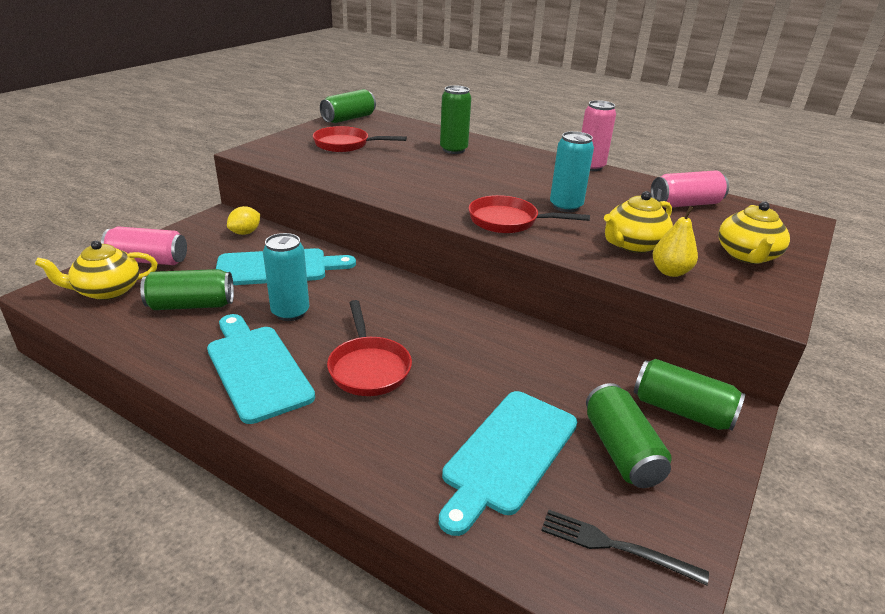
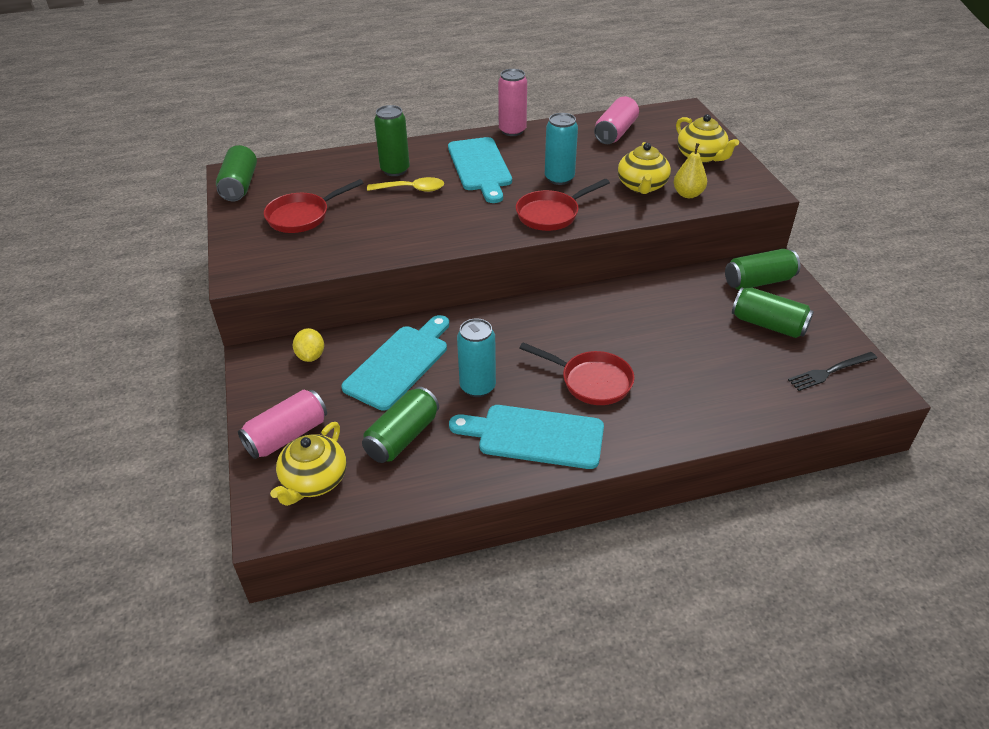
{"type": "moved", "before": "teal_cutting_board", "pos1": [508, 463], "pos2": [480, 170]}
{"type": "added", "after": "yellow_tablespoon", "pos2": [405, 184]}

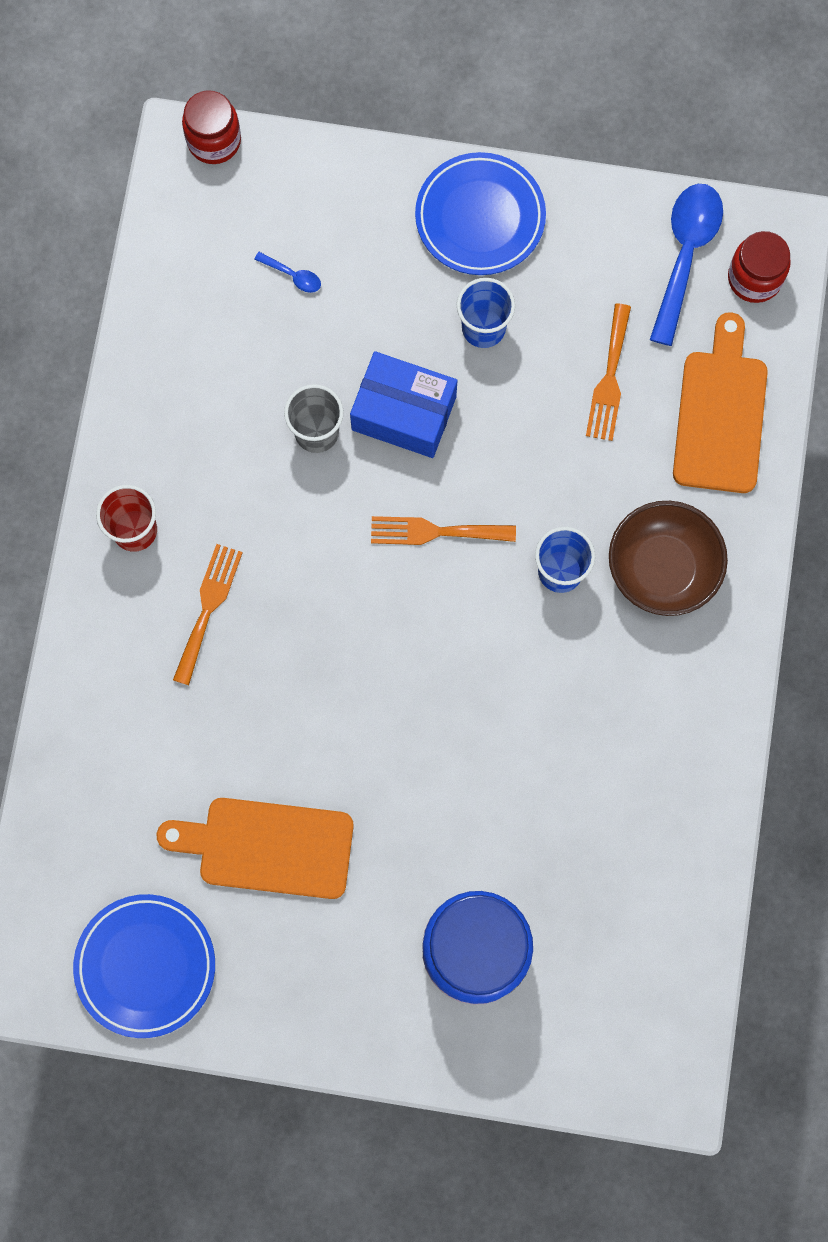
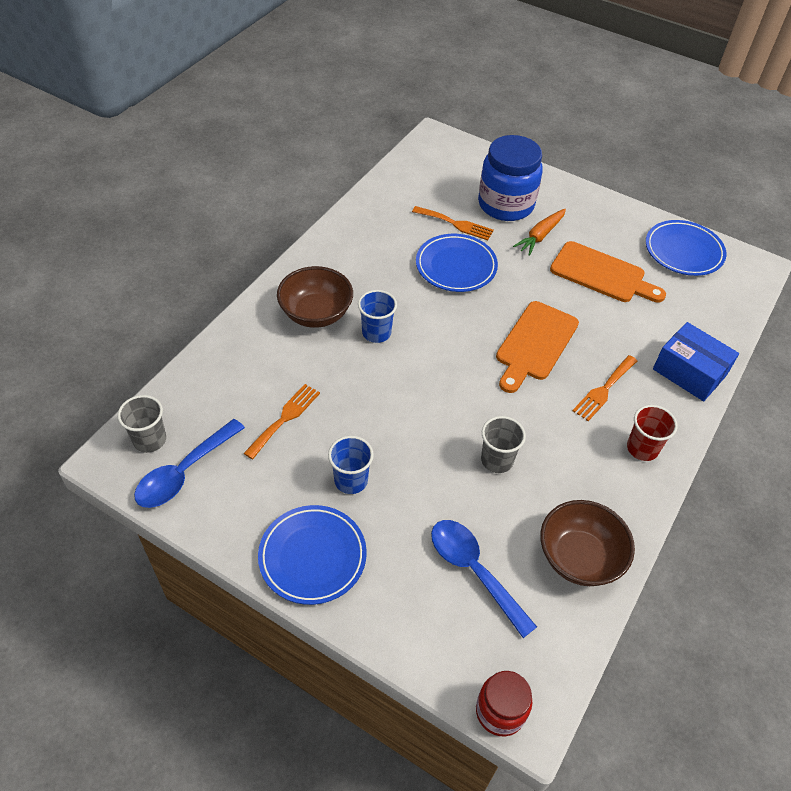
{"type": "resized", "before": "royal_blue_tablespoon", "pos1": [287, 272], "pos2": [484, 579], "scale": 2.33}
{"type": "moved", "before": "royal_blue_parcel", "pos1": [403, 404], "pos2": [696, 361]}
{"type": "moved", "before": "orange_table_fork", "pos1": [443, 530], "pos2": [453, 223]}
{"type": "moved", "before": "orange_cutting_board", "pos1": [720, 402], "pos2": [537, 347]}
{"type": "replaced", "before": "crimson_jam_jar", "after": "ash-grey_beaker", "pos1": [759, 267], "pos2": [141, 424]}
{"type": "added", "after": "royal_blue_flat_dish", "pos2": [457, 263]}
{"type": "added", "after": "orange_root_vegetable", "pos2": [539, 232]}
{"type": "added", "after": "russet_serving_bowl", "pos2": [587, 543]}

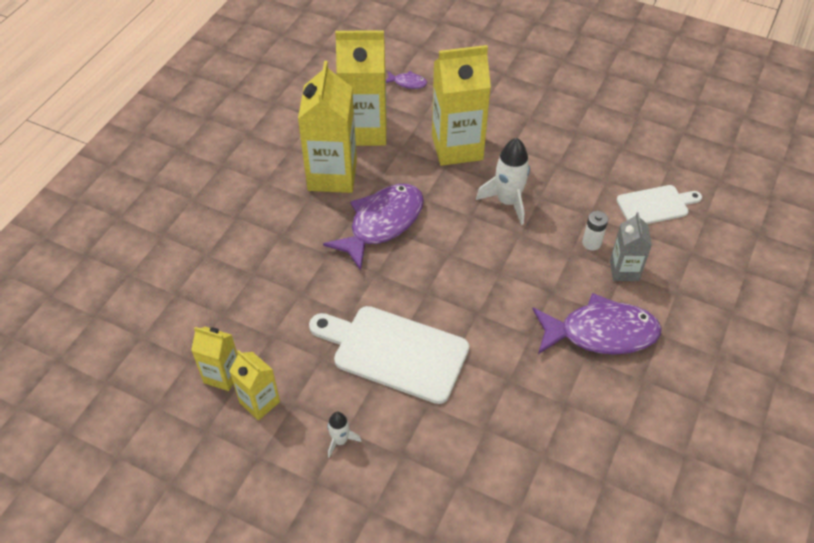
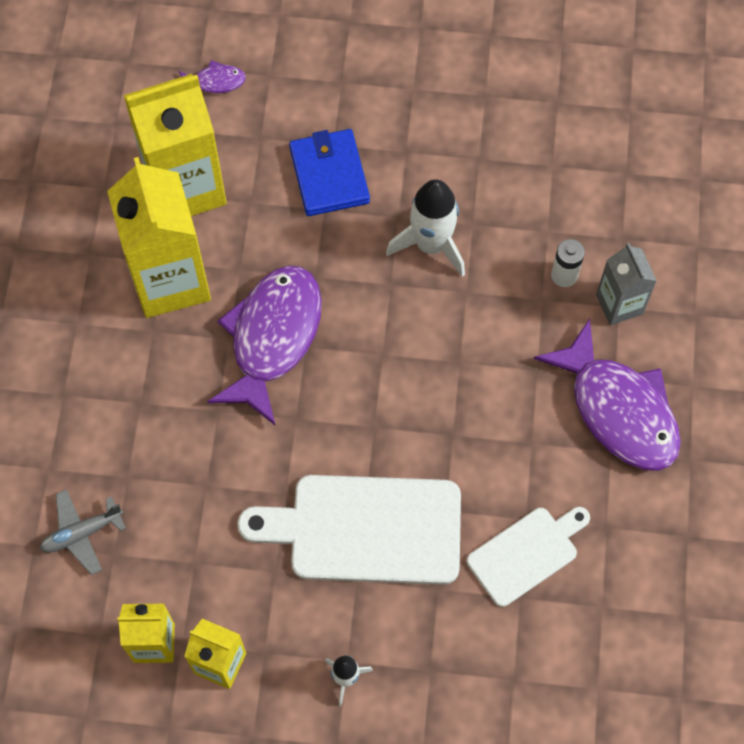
{"type": "replaced", "before": "yellow_juice_carton", "after": "royal_blue_billfold", "pos1": [461, 105], "pos2": [329, 172]}
{"type": "turned", "before": "violet_fish_figure", "pos1": [597, 324], "pos2": [607, 395], "turn": 75}
{"type": "moved", "before": "pure_white_cutting_board", "pos1": [659, 204], "pos2": [528, 557]}
{"type": "added", "after": "ash-grey_toy_plane", "pos2": [83, 532]}

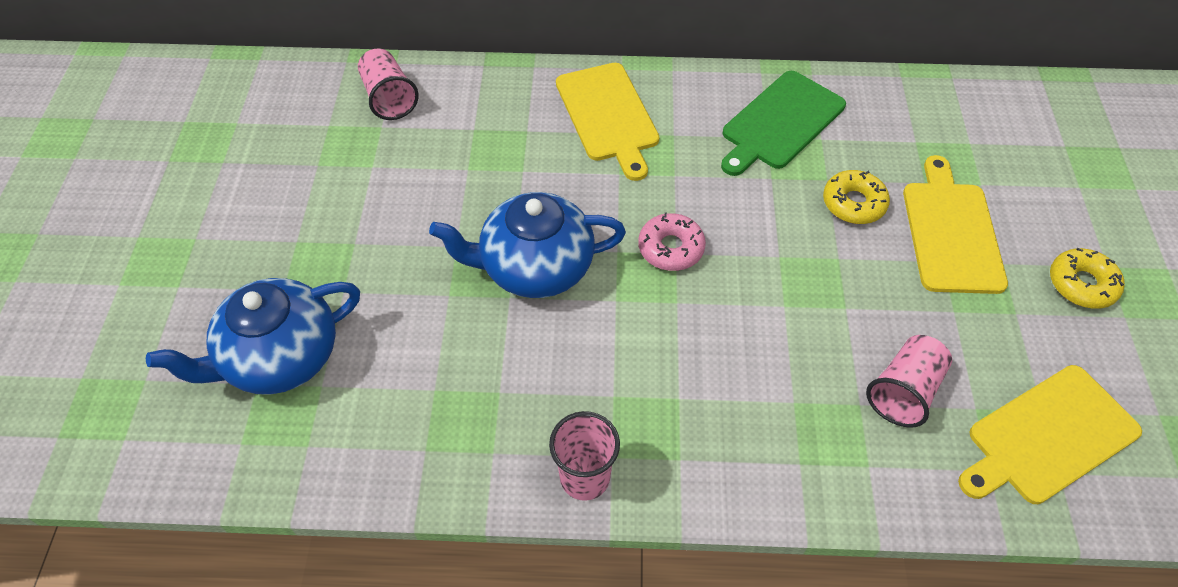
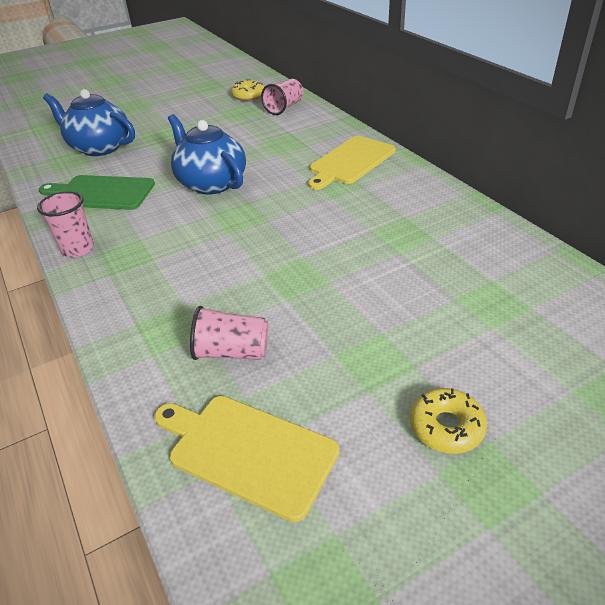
{"type": "removed", "before": "rose-pink_glazed_donut", "pos1": [672, 241]}
{"type": "moved", "before": "green_cutting_board", "pos1": [783, 123], "pos2": [97, 192]}
{"type": "moved", "before": "yellow_glazed_donut", "pos1": [856, 197], "pos2": [247, 90]}
{"type": "removed", "before": "yellow_cutting_board", "pos1": [955, 224]}

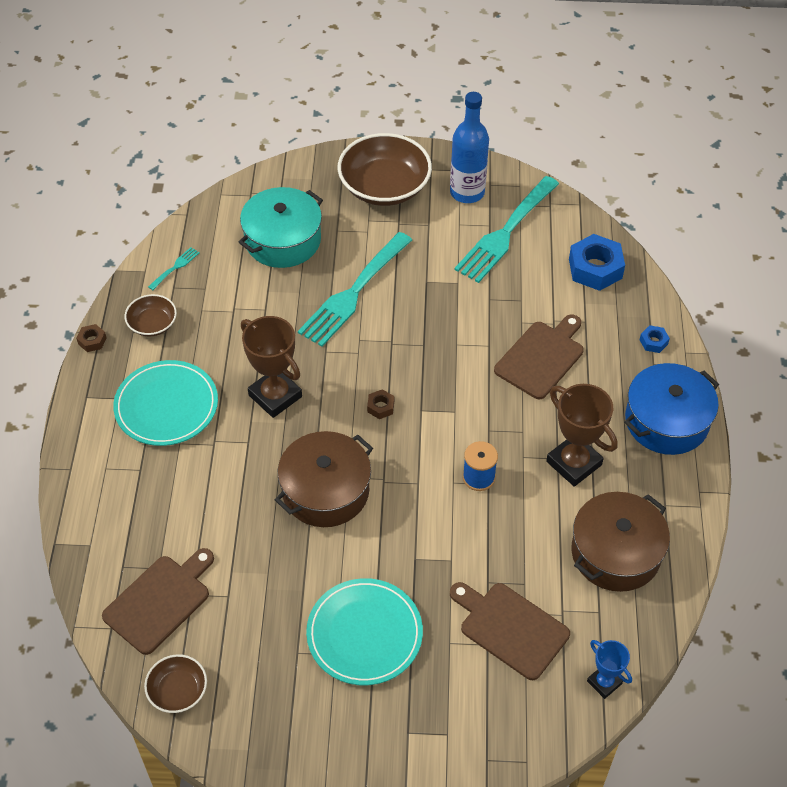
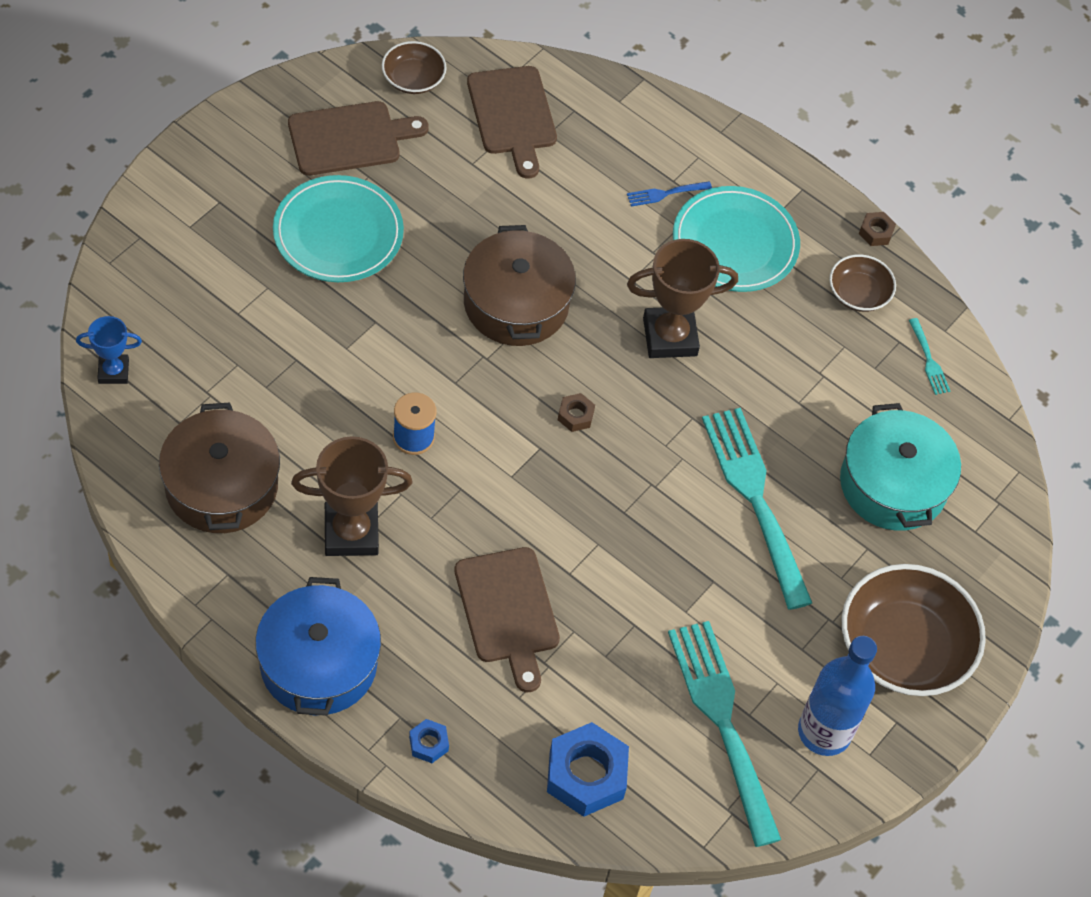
{"type": "moved", "before": "russet_cutting_board", "pos1": [510, 631], "pos2": [358, 138]}
{"type": "added", "after": "royal_blue_table_fork", "pos2": [669, 194]}

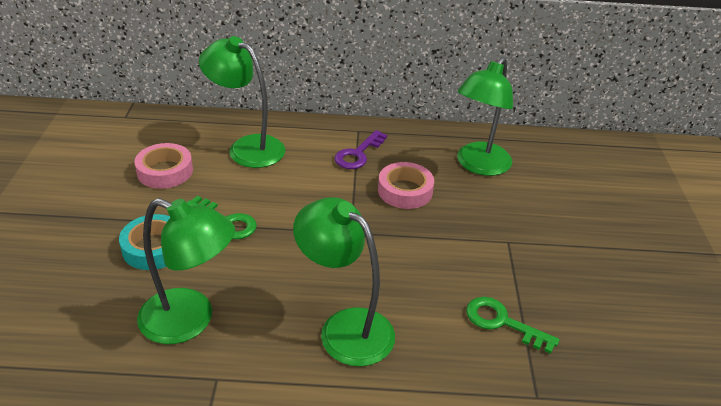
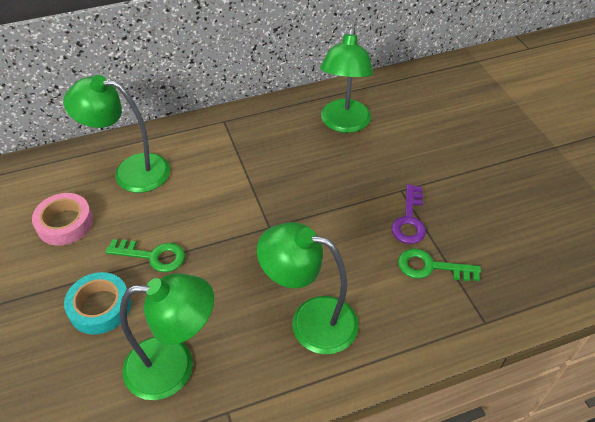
{"type": "moved", "before": "violet_latchkey", "pos1": [360, 149], "pos2": [408, 214]}
{"type": "removed", "before": "rose-pink_roll_of_tape", "pos1": [406, 185]}

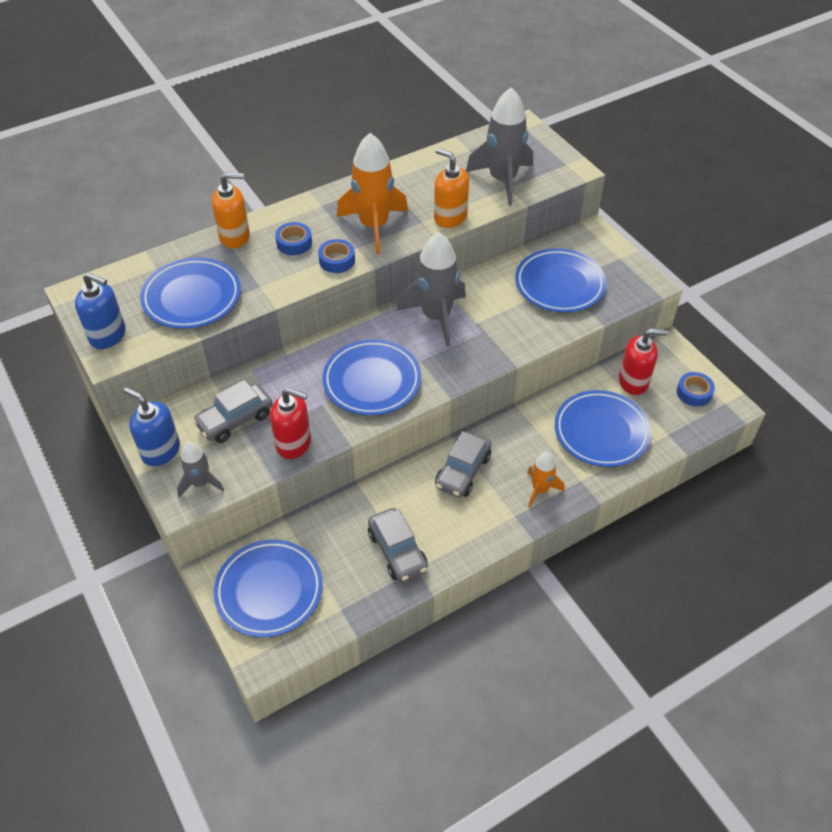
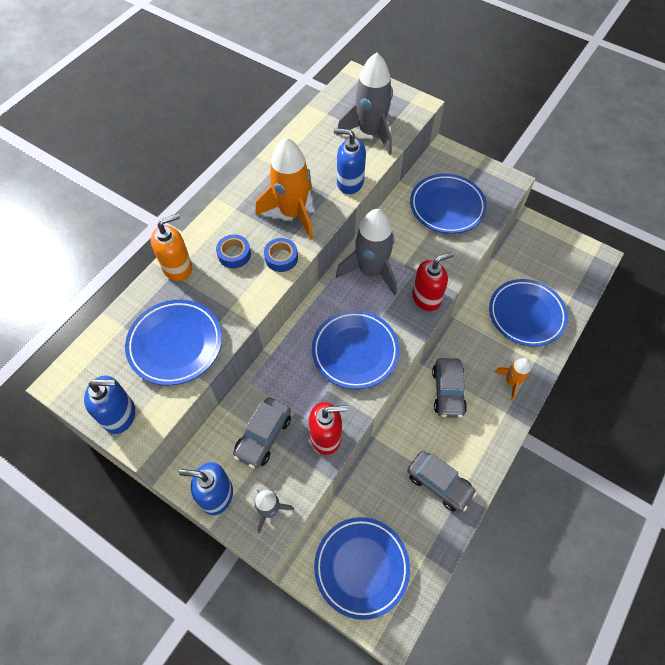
{"type": "recoloured", "before": "orange_soap_dispenser", "after": "royal_blue_soap_dispenser", "pos1": [451, 188], "pos2": [350, 161]}
{"type": "moved", "before": "crimson_soap_dispenser", "pos1": [643, 361], "pos2": [433, 281]}
{"type": "removed", "before": "royal_blue_roll_of_tape", "pos1": [696, 389]}

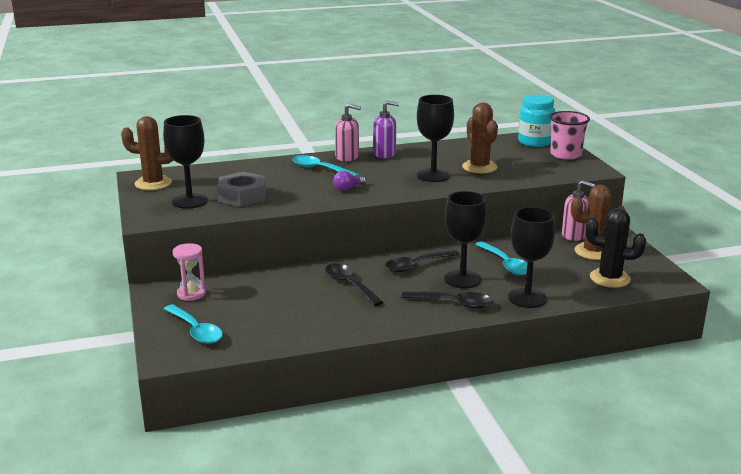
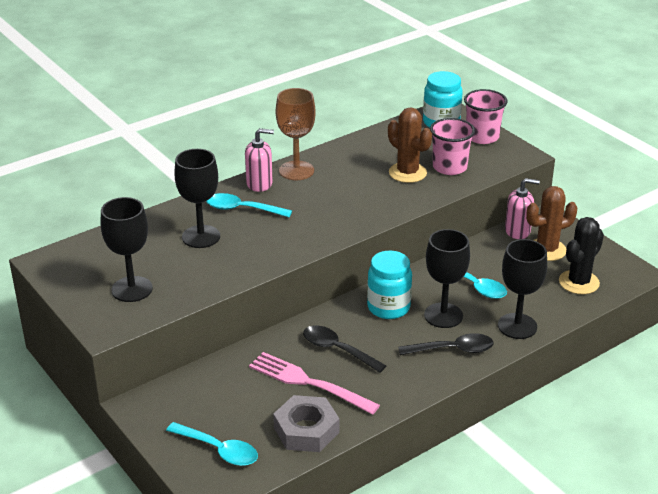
{"type": "removed", "before": "russet_cactus", "pos1": [147, 153]}
{"type": "removed", "before": "rose-pink_sand_timer", "pos1": [189, 272]}
{"type": "moved", "before": "ash-grey_nut", "pos1": [241, 189], "pos2": [306, 423]}
{"type": "removed", "before": "violet_lightbulb", "pos1": [349, 181]}
{"type": "replaced", "before": "violet_soap_dispenser", "after": "russet_chalice", "pos1": [386, 129], "pos2": [296, 134]}
{"type": "replaced", "before": "ebony_tablespoon", "after": "teal_jam_jar", "pos1": [422, 261], "pos2": [389, 285]}
{"type": "moved", "before": "ebony_chalice", "pos1": [435, 138], "pos2": [197, 198]}
{"type": "turned", "before": "ebony_cactus", "pos1": [616, 248], "pos2": [581, 255], "turn": -45}
{"type": "added", "after": "rose-pink_table_fork", "pos2": [314, 383]}
{"type": "added", "after": "rose-pink_beaker", "pos2": [452, 146]}

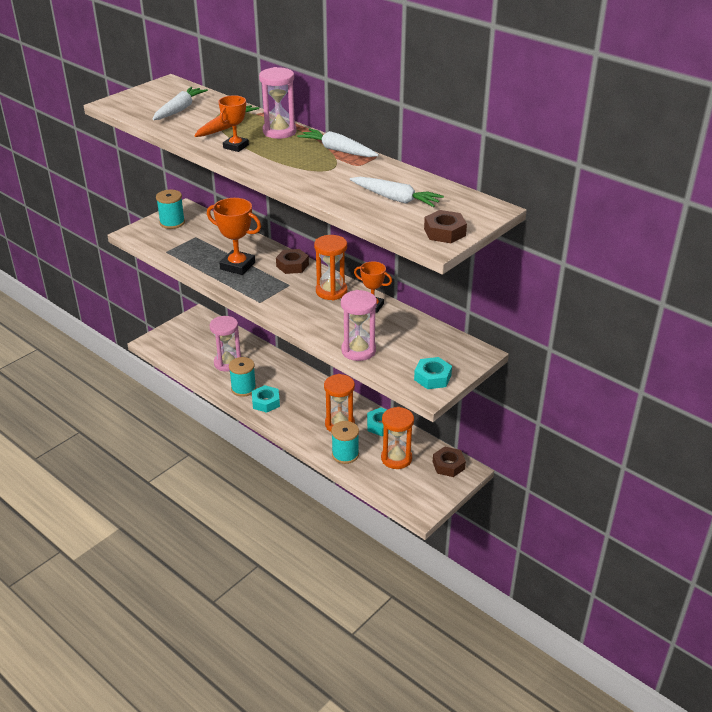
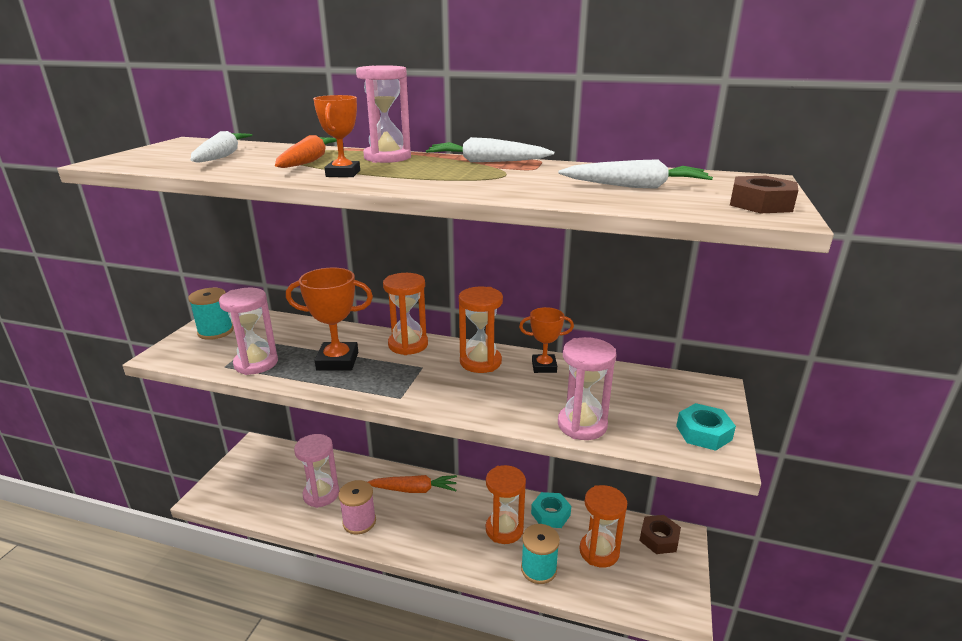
{"type": "recoloured", "before": "teal_reel_of_thread", "after": "rose-pink_reel_of_thread", "pos1": [242, 377], "pos2": [357, 507]}
{"type": "removed", "before": "teal_nut", "pos1": [266, 399]}
{"type": "replaced", "before": "russet_nut", "after": "orange_sand_timer", "pos1": [292, 261], "pos2": [405, 314]}
{"type": "added", "after": "rose-pink_sand_timer", "pos2": [248, 331]}
{"type": "added", "after": "orange_root_vegetable", "pos2": [412, 484]}

